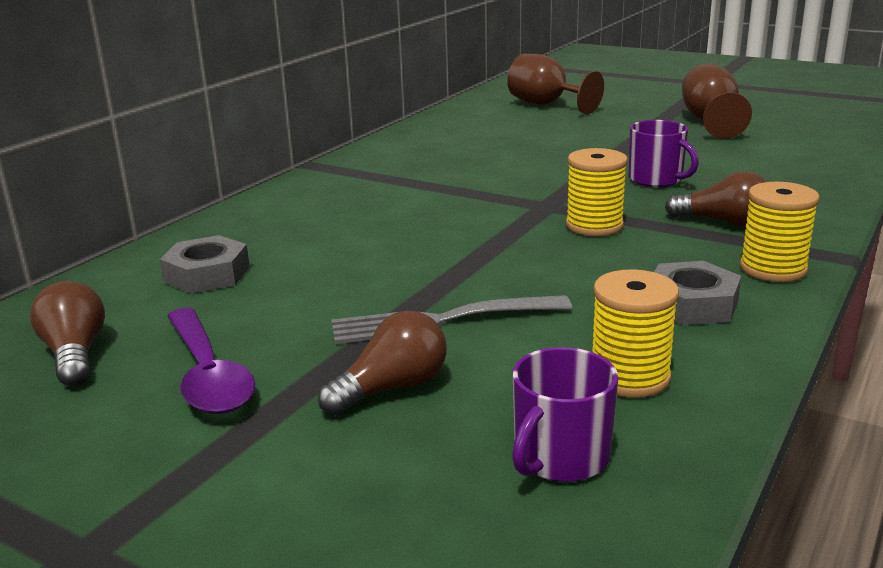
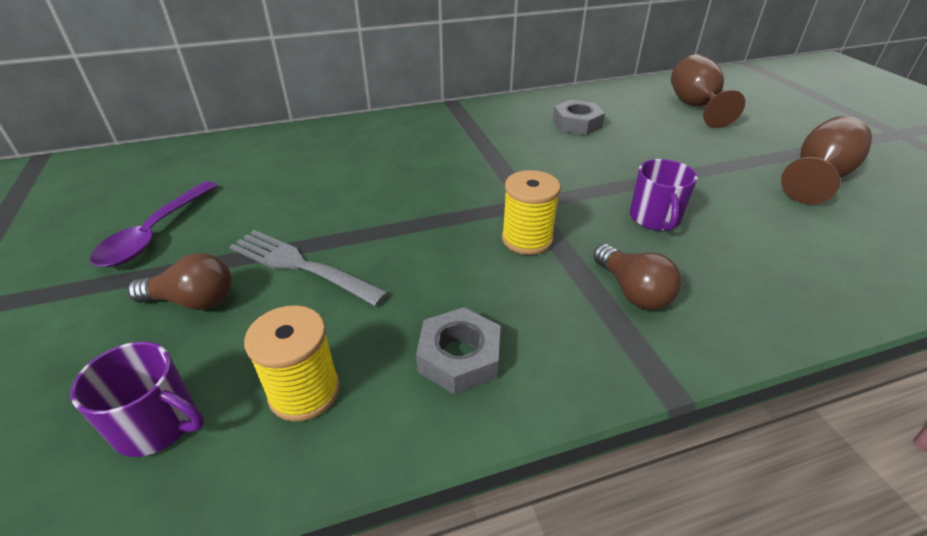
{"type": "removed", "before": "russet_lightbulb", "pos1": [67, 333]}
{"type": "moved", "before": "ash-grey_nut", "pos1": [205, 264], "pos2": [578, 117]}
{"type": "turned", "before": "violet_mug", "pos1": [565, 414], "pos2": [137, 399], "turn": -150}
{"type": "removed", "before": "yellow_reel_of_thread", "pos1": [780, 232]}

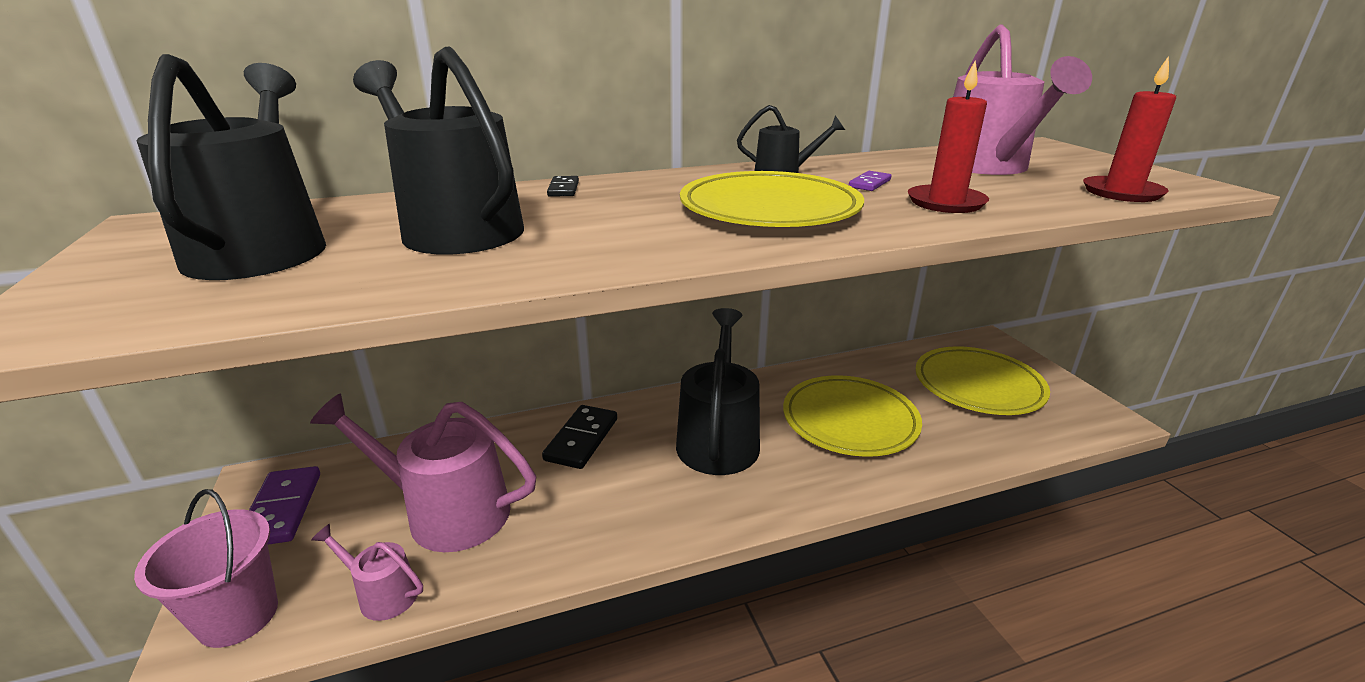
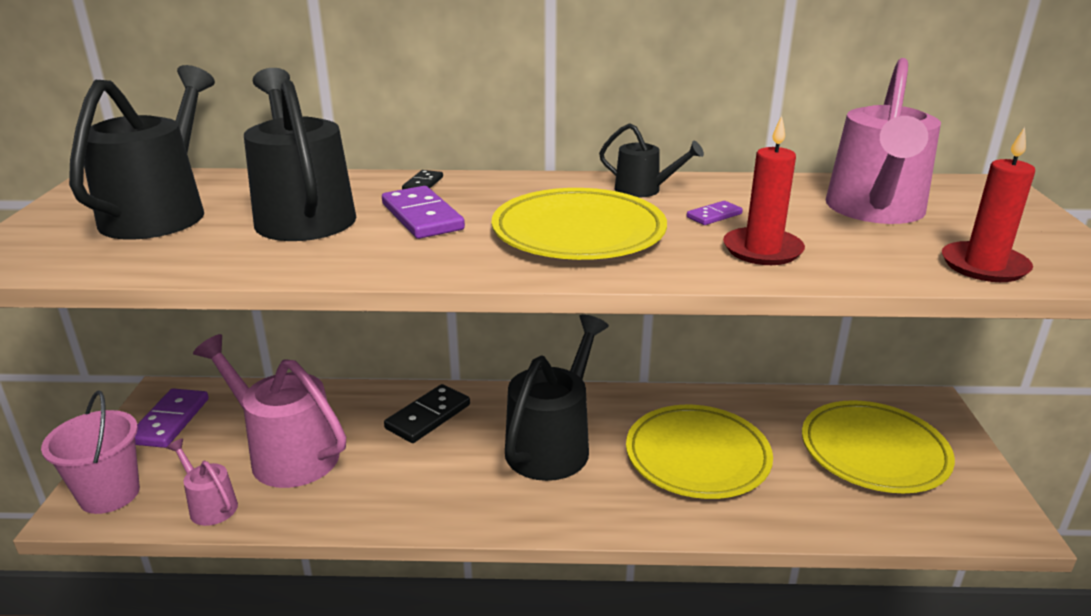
{"type": "added", "after": "violet_domino_tile", "pos2": [423, 212]}

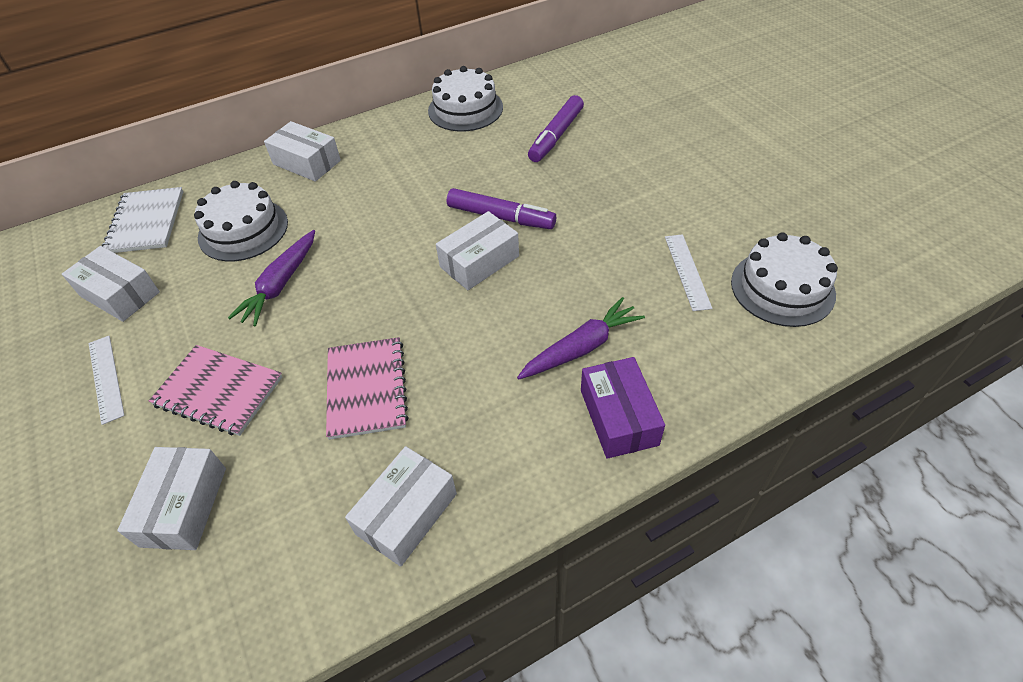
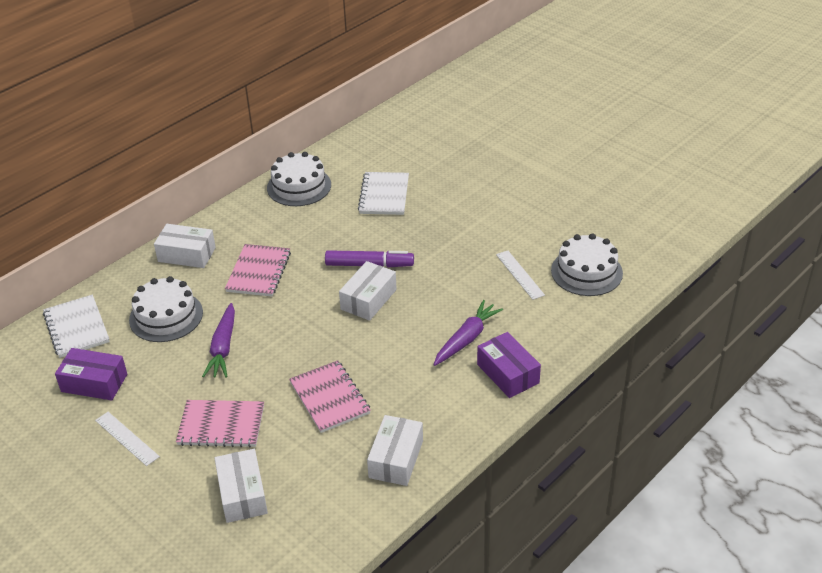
{"type": "recoloured", "before": "pure_white_parcel", "after": "violet_parcel", "pos1": [111, 284], "pos2": [91, 374]}
{"type": "replaced", "before": "violet_felt_pen", "after": "pure_white_notebook", "pos1": [556, 128], "pos2": [383, 193]}
{"type": "added", "after": "rose-pink_notebook", "pos2": [258, 270]}

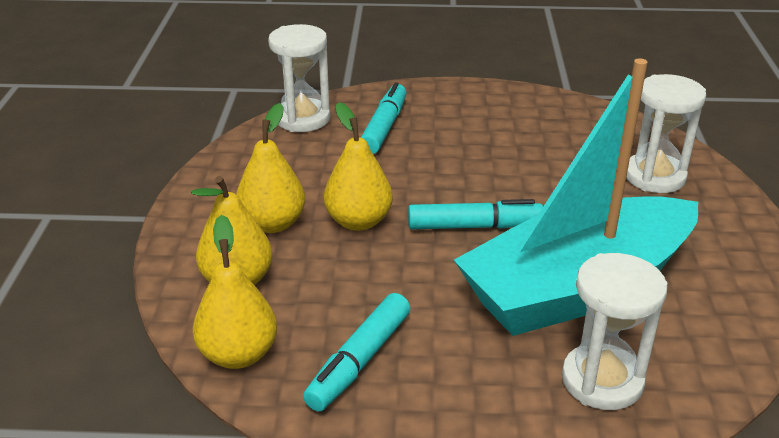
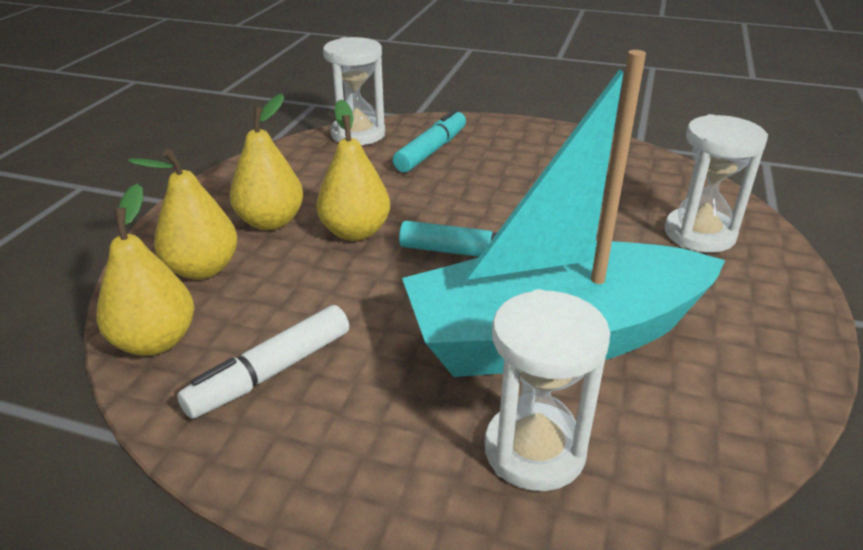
{"type": "recoloured", "before": "teal_felt_pen", "after": "pure_white_felt_pen", "pos1": [357, 352], "pos2": [263, 362]}

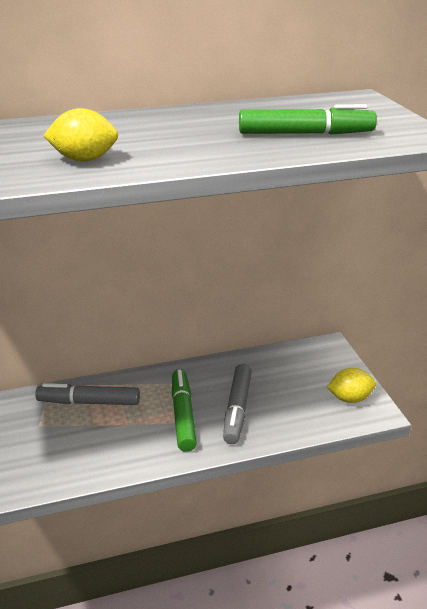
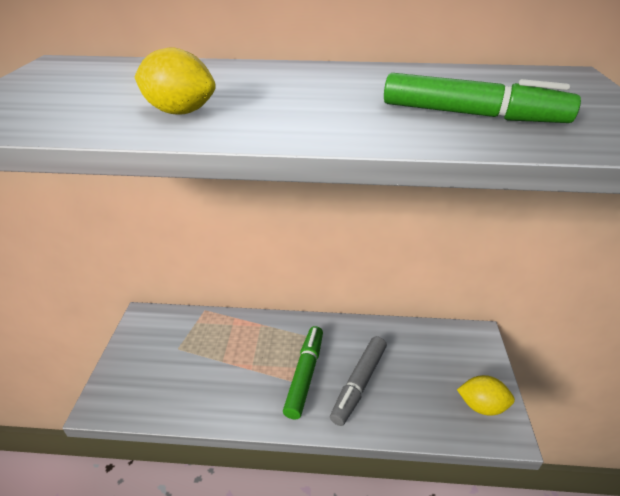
{"type": "removed", "before": "ash-grey_felt_pen", "pos1": [87, 394]}

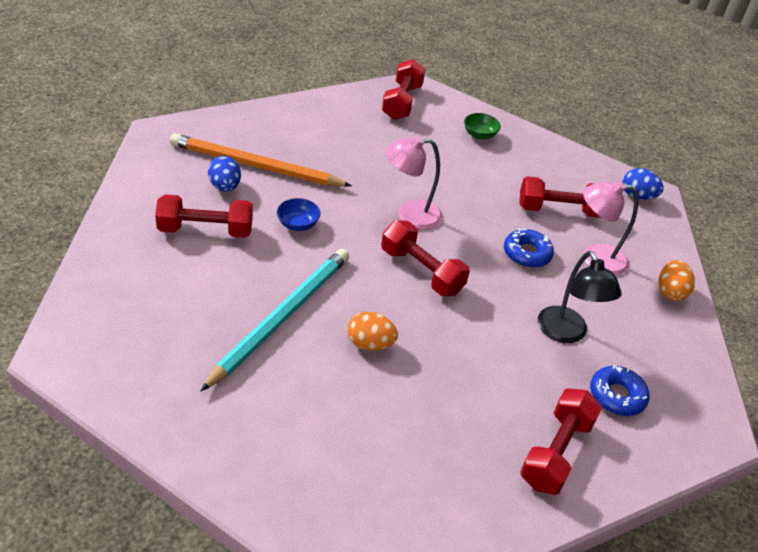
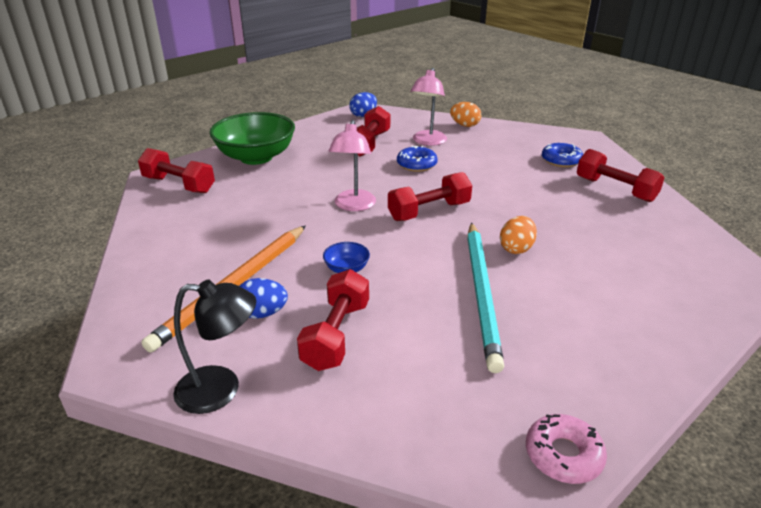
{"type": "turned", "before": "teal_wooden_pencil", "pos1": [274, 320], "pos2": [485, 297], "turn": -135}
{"type": "resized", "before": "green_serving_bowl", "pos1": [482, 126], "pos2": [252, 138], "scale": 2.4}
{"type": "moved", "before": "ebony_lamp", "pos1": [580, 297], "pos2": [214, 347]}
{"type": "added", "after": "rose-pink_glazed_donut", "pos2": [566, 449]}

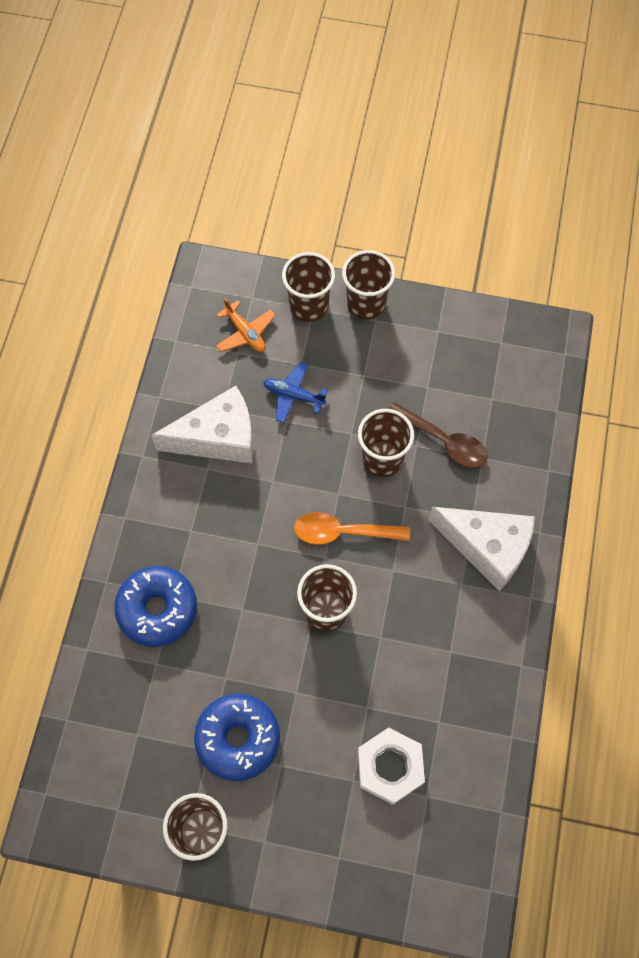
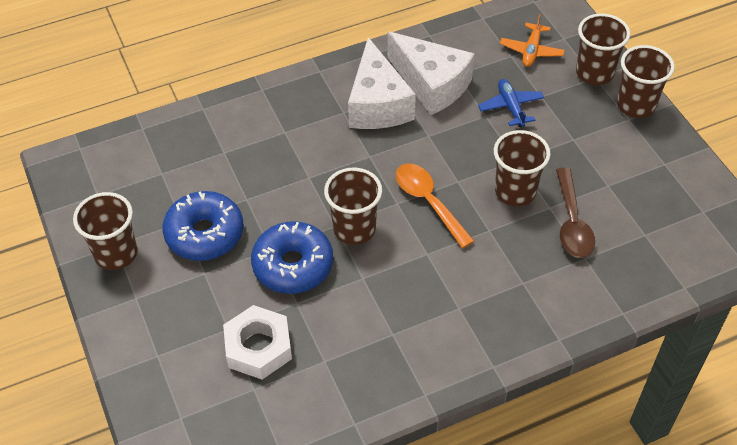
{"type": "moved", "before": "royal_blue_glazed_donut", "pos1": [155, 606], "pos2": [292, 257]}
{"type": "moved", "before": "pure_white_piece_of_cheese", "pos1": [482, 549], "pos2": [382, 83]}

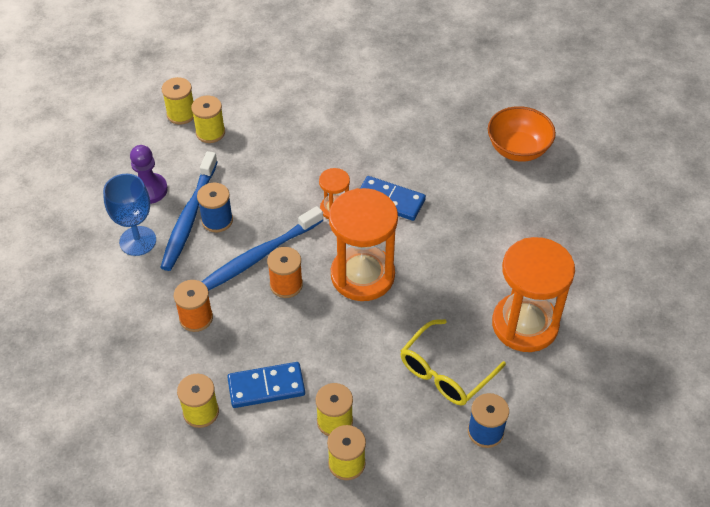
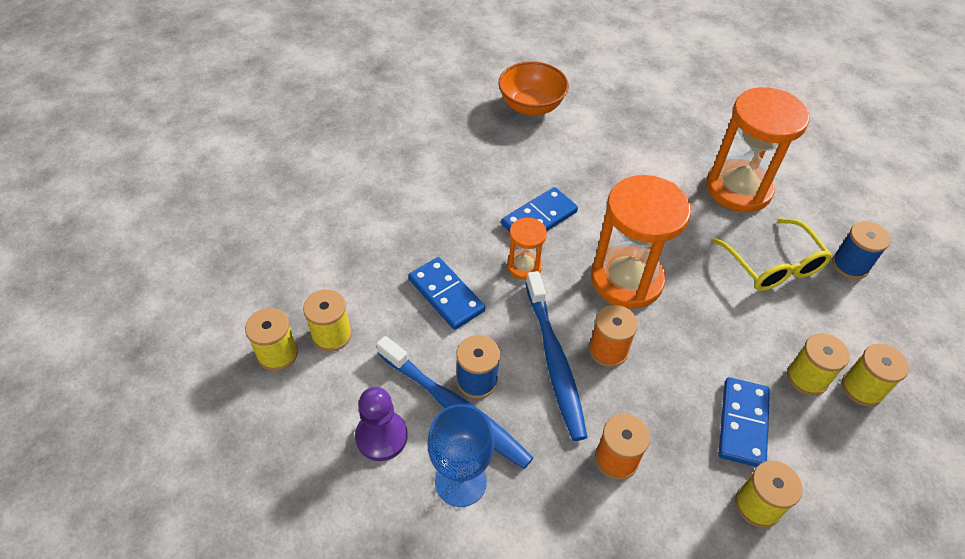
{"type": "added", "after": "royal_blue_domino_tile", "pos2": [446, 293]}

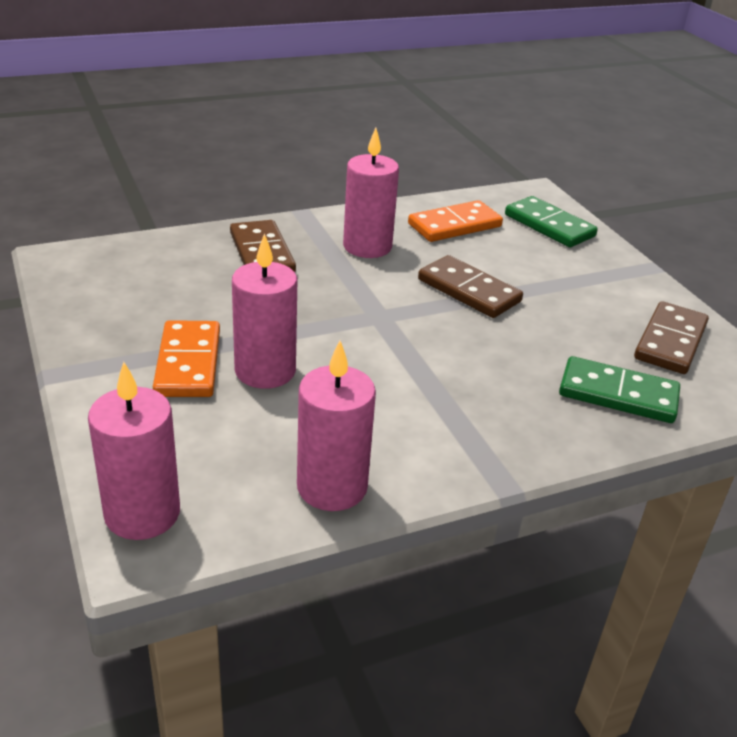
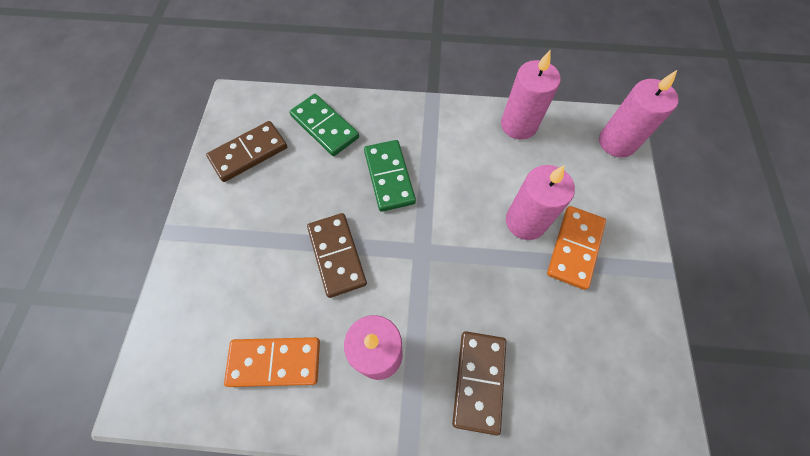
{"type": "moved", "before": "green_domino_tile", "pos1": [551, 221], "pos2": [390, 176]}

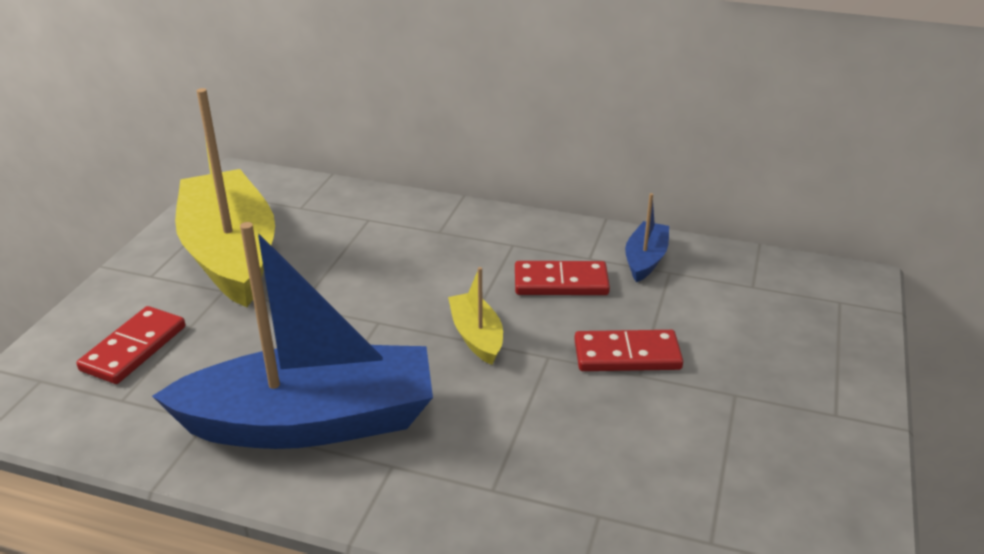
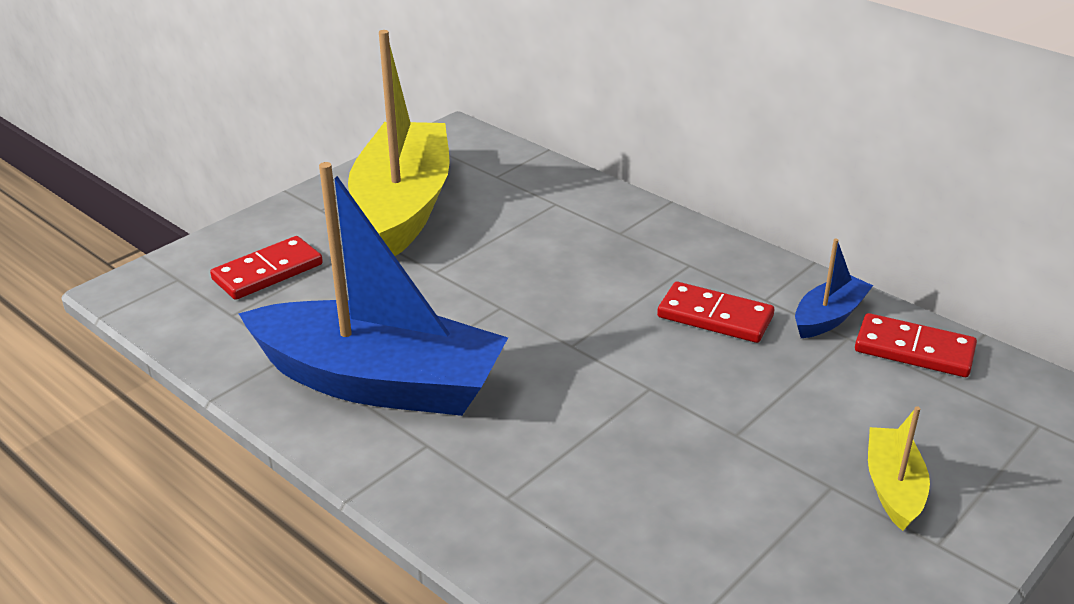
{"type": "moved", "before": "yellow_sailboat", "pos1": [475, 316], "pos2": [899, 468]}
{"type": "moved", "before": "crimson_domino_tile", "pos1": [628, 350], "pos2": [916, 345]}

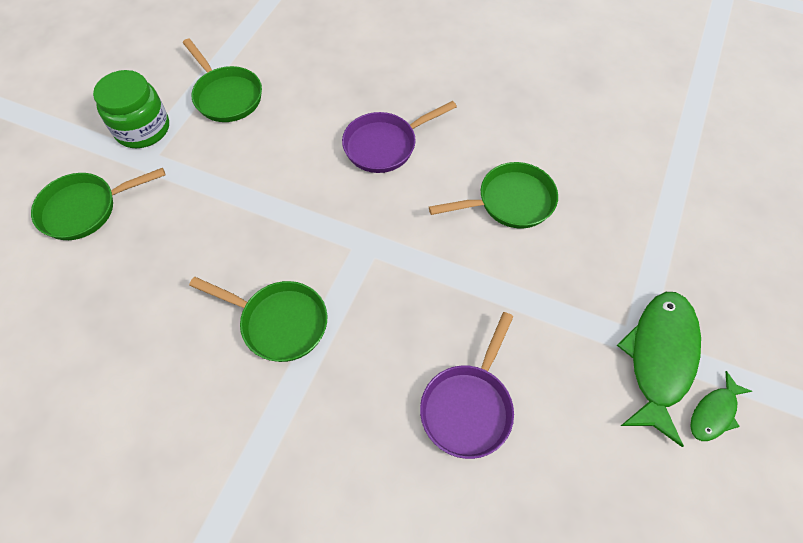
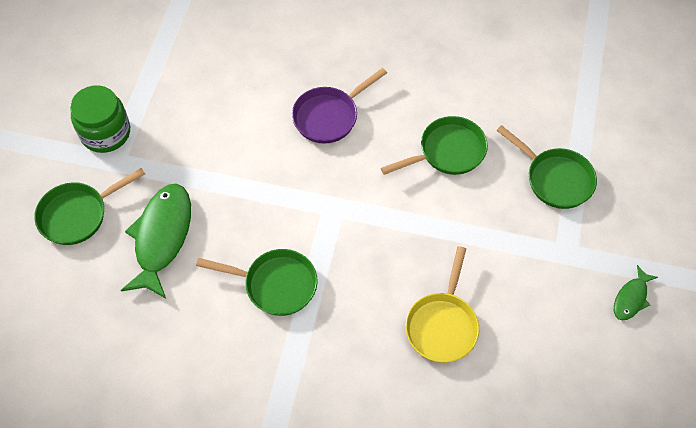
{"type": "moved", "before": "green_skillet", "pos1": [222, 80], "pos2": [547, 167]}
{"type": "recoloured", "before": "violet_skillet", "after": "yellow_skillet", "pos1": [467, 385], "pos2": [442, 304]}
{"type": "moved", "before": "green_fish_figure", "pos1": [659, 369], "pos2": [156, 241]}

